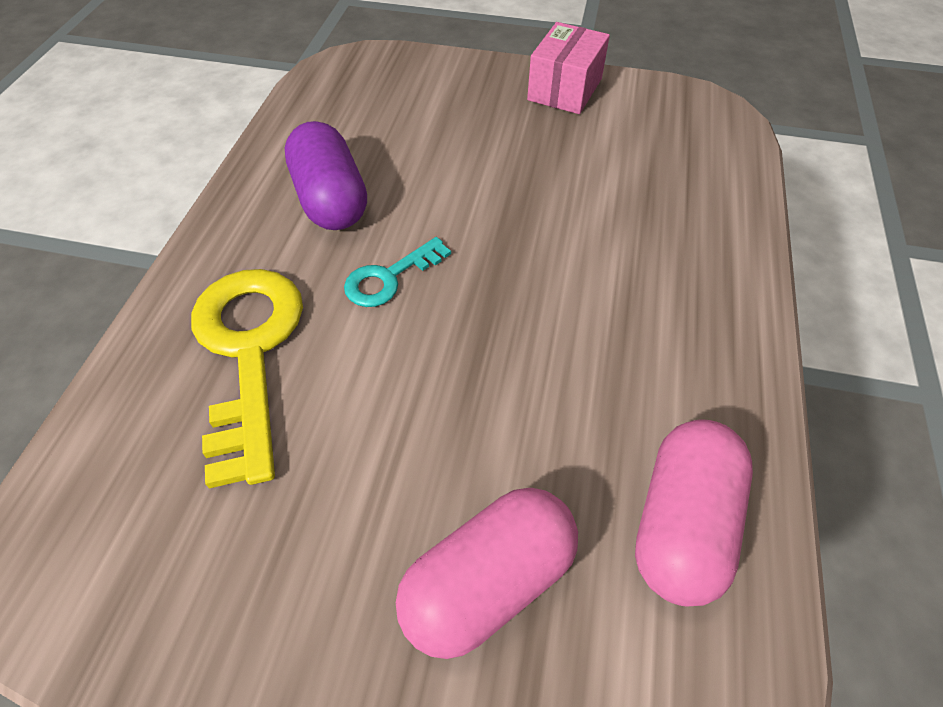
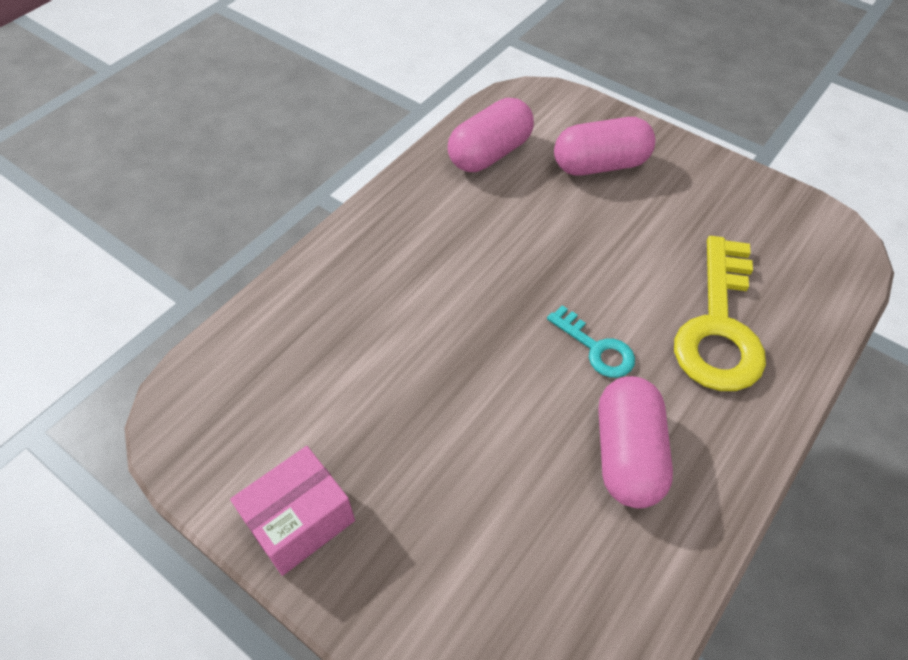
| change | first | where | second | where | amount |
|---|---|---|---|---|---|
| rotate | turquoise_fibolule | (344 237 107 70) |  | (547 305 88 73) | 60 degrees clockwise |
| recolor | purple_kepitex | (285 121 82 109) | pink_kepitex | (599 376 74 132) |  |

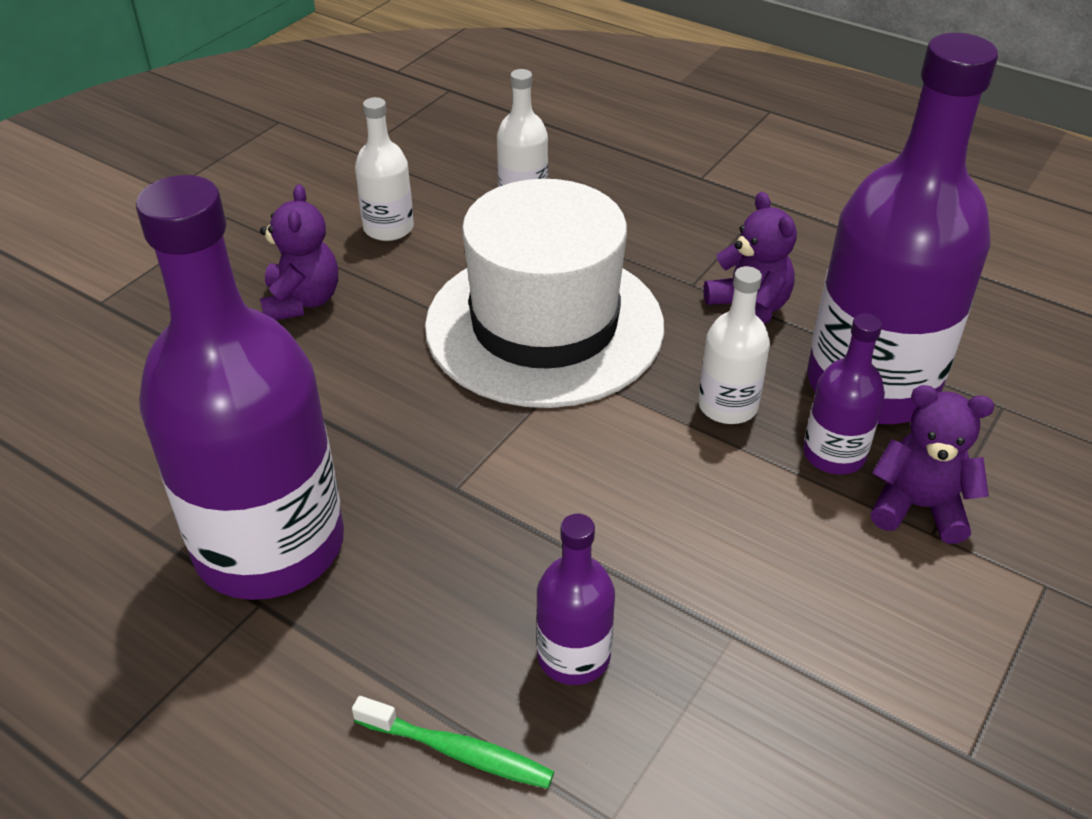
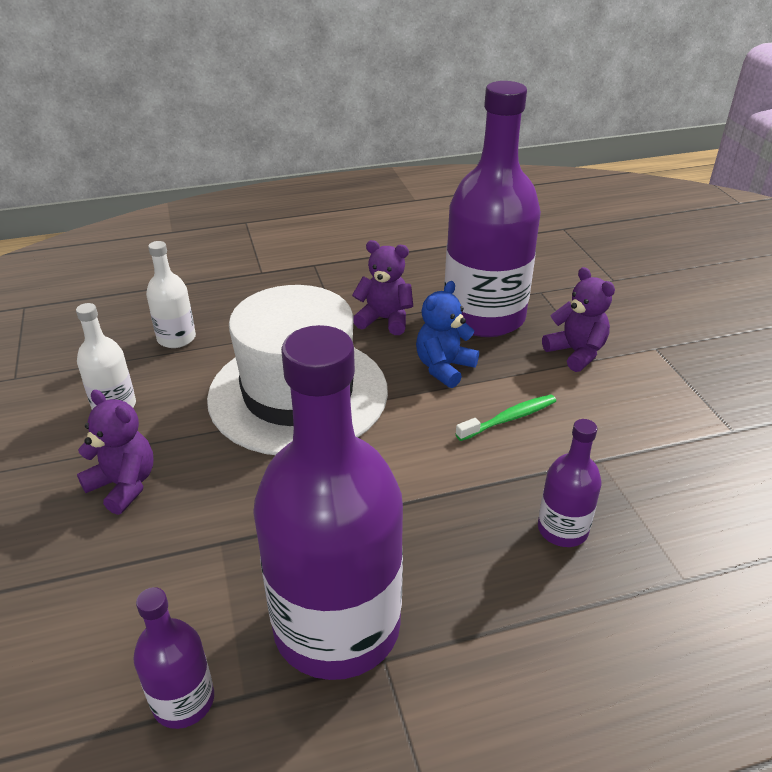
| change | first | where | second | where | amount |
|---|---|---|---|---|---|
| move | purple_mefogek | (803 313 82 162) |  | (133 587 81 142) |  |
| replace | white_mefogek | (698 266 72 158) | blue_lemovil | (416 281 63 107) |  |
| move | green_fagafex | (352 696 202 93) |  | (456 395 100 46) |  |
| rotate | purple_lemovil | (871 385 123 159) |  | (542 267 73 105) | 90 degrees clockwise |

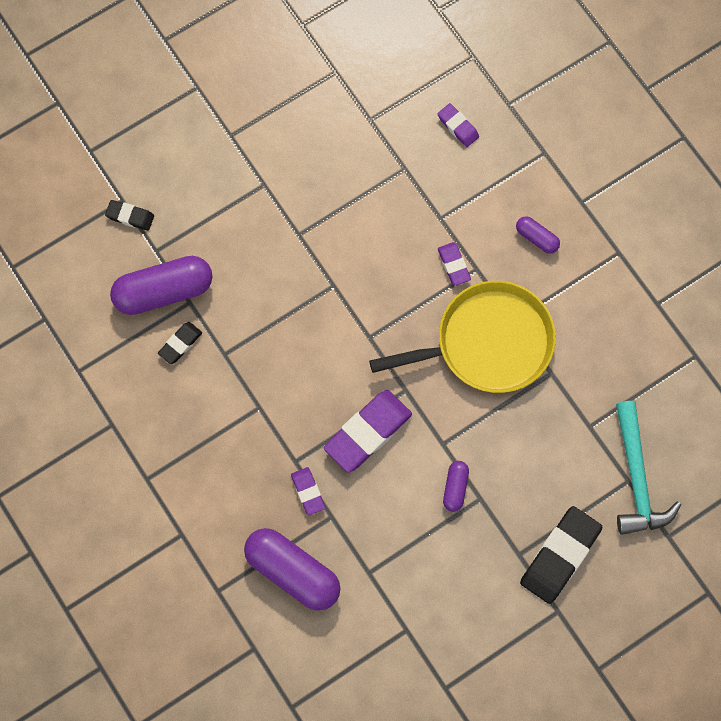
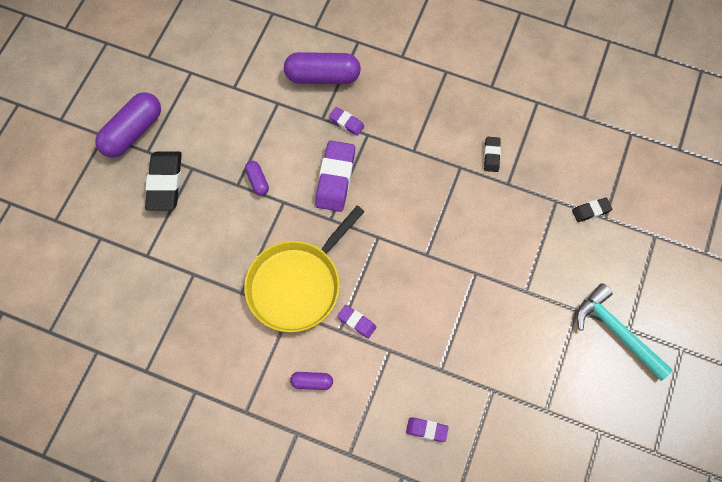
| change | first | where | second | where | amount |
|---|---|---|---|---|---|
| move | purple_kepitex | (110 256 102 59) |  | (95 92 66 66) |  |
| move | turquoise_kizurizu | (616 401 65 134) |  | (576 283 97 98) |  |

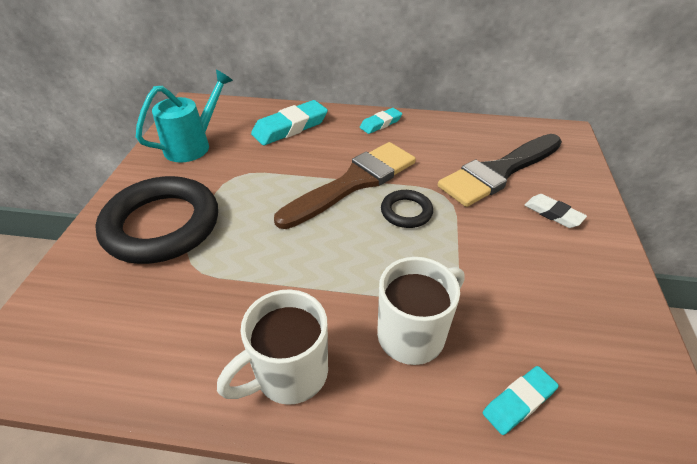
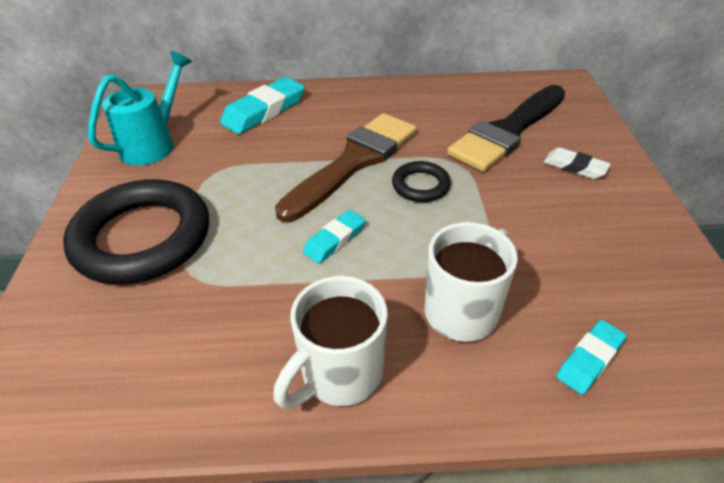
| change | first | where | second | where | amount |
|---|---|---|---|---|---|
| move | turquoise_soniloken | (360 108 42 26) |  | (303 210 62 53) |  |

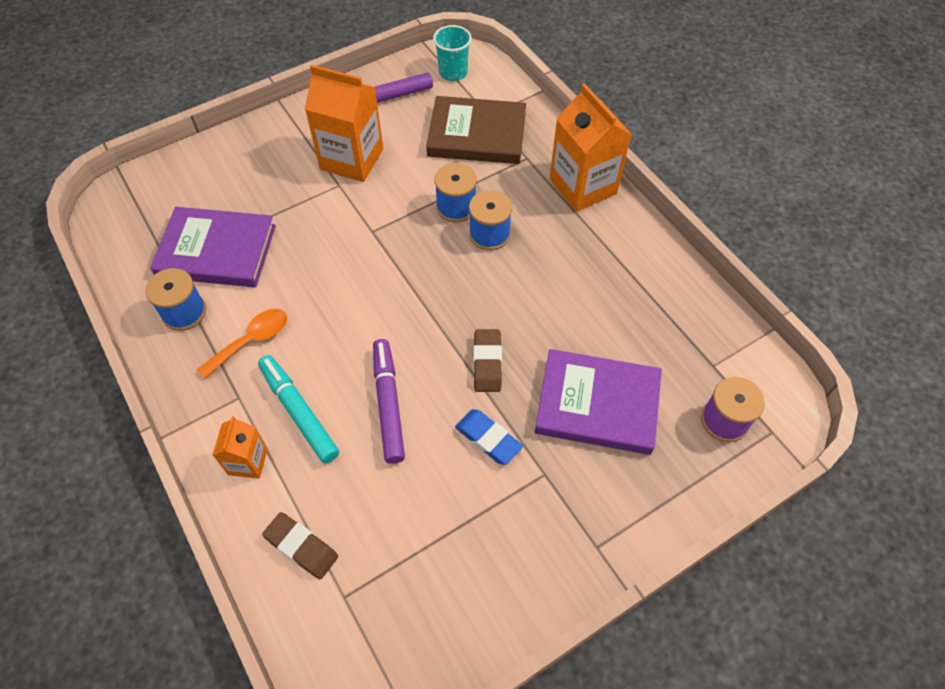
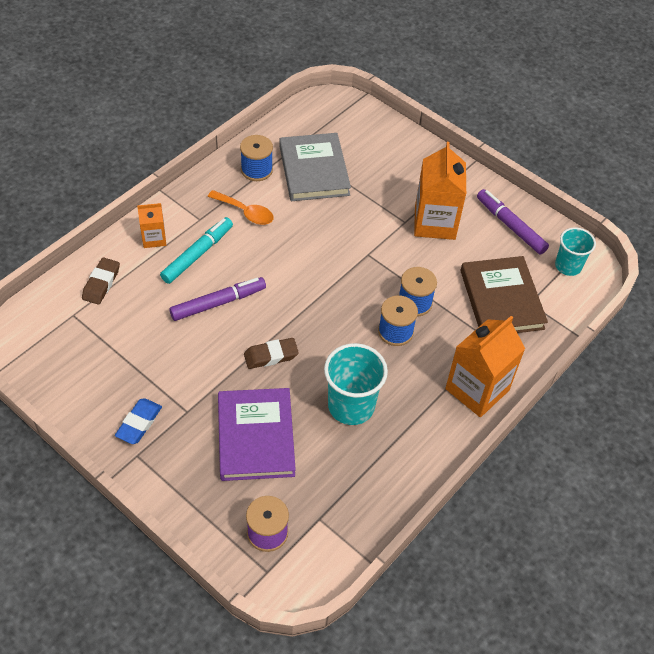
| change | first | where | second | where | amount |
|---|---|---|---|---|---|
| move | blue_soniloken | (455 409 68 56) |  | (115 398 47 46) |  |
| recolor | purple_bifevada | (150 207 126 80) | grey_bifevada | (279 133 72 68) |  |
| insert |  |  | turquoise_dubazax | (324 343 64 82) |  |

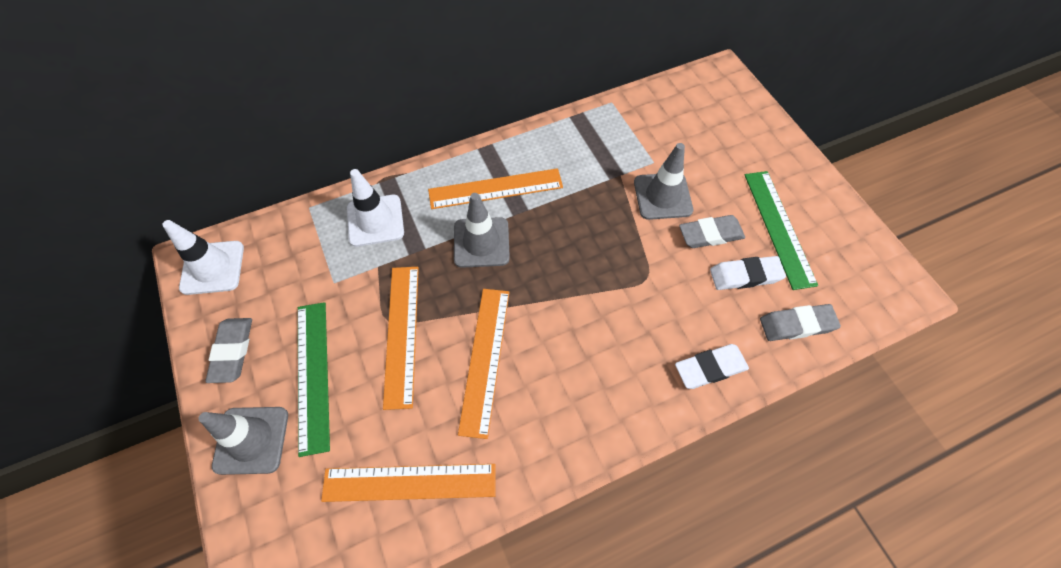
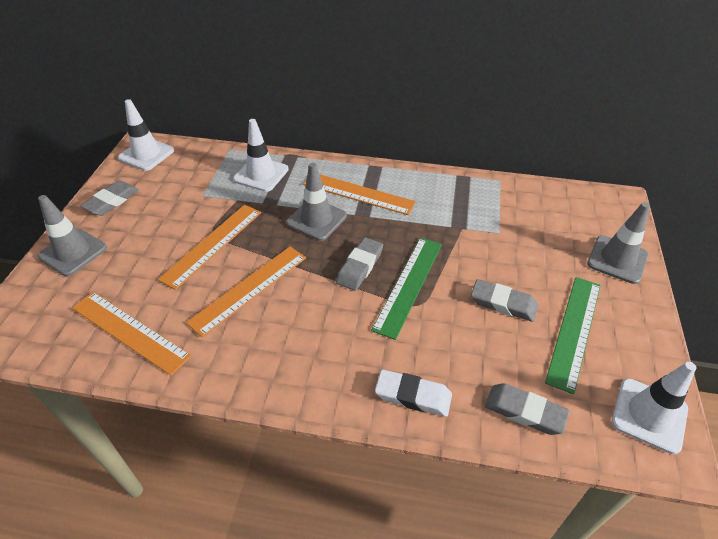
| change | first | where | second | where | amount |
|---|---|---|---|---|---|
| insert |  |  | grey_soniloken | (336 237 47 54) |  |
| move | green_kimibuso | (298 302 32 155) |  | (371 238 71 102) |  |
| move | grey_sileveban | (634 143 59 77) |  | (587 202 63 82) |  |
| insert |  |  | white_sileveban | (612 362 84 92) |  |
| delete | white_soniloken | (710 256 76 34) |  |  |  |

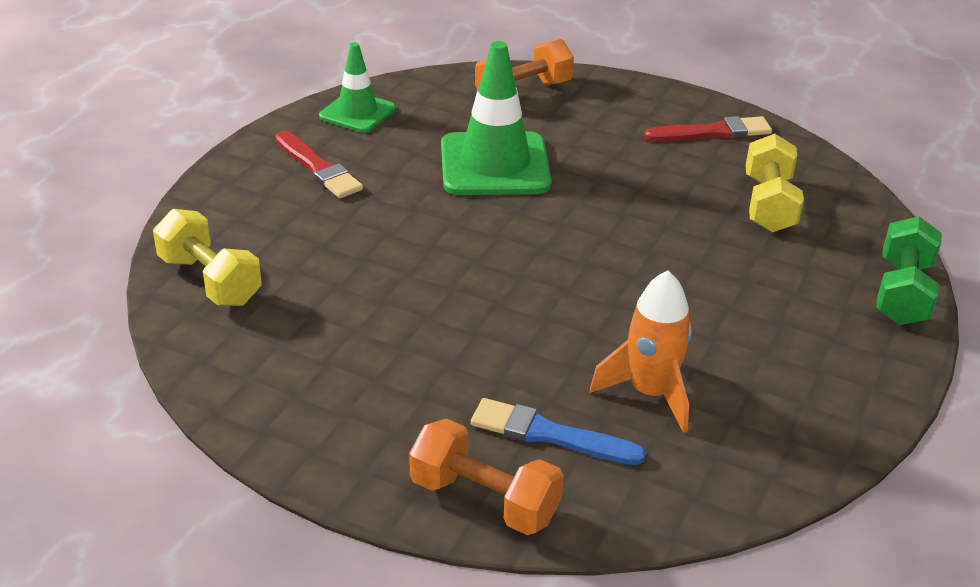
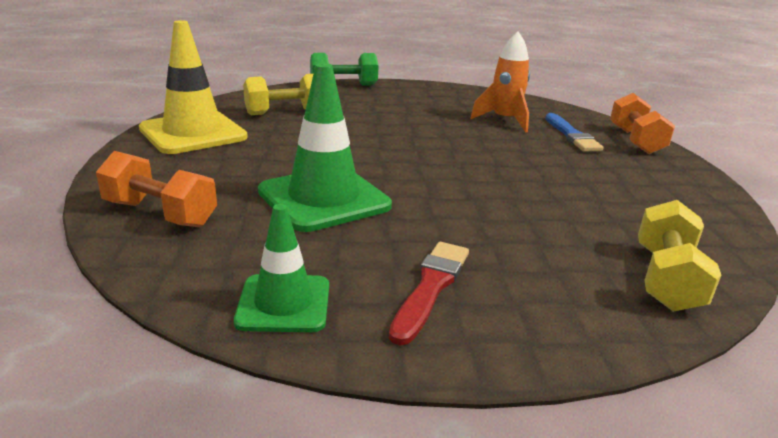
| change | first | where | second | where | amount |
|---|---|---|---|---|---|
| replace | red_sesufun | (644 116 128 26) | yellow_sileveban | (139 20 109 134) |  |

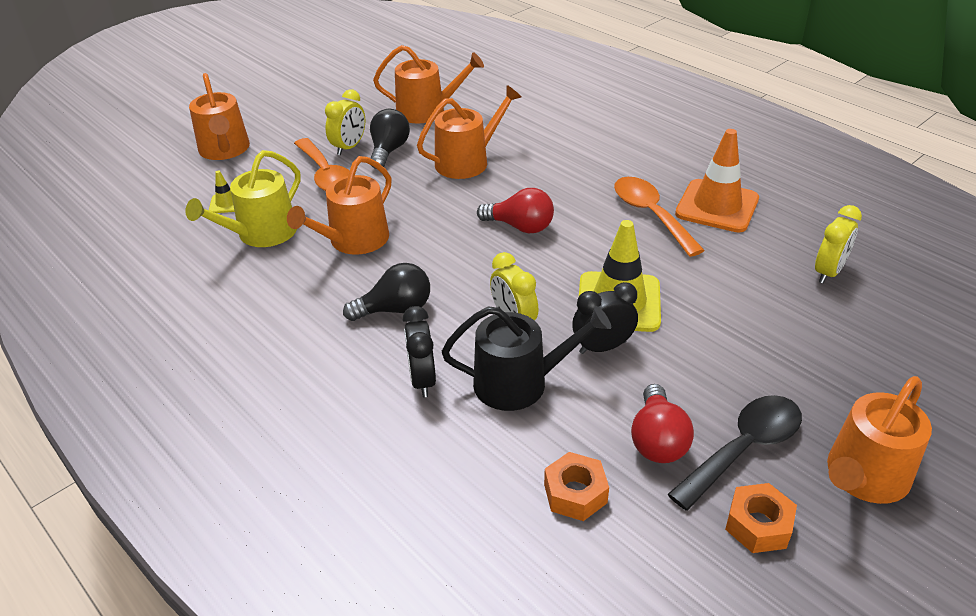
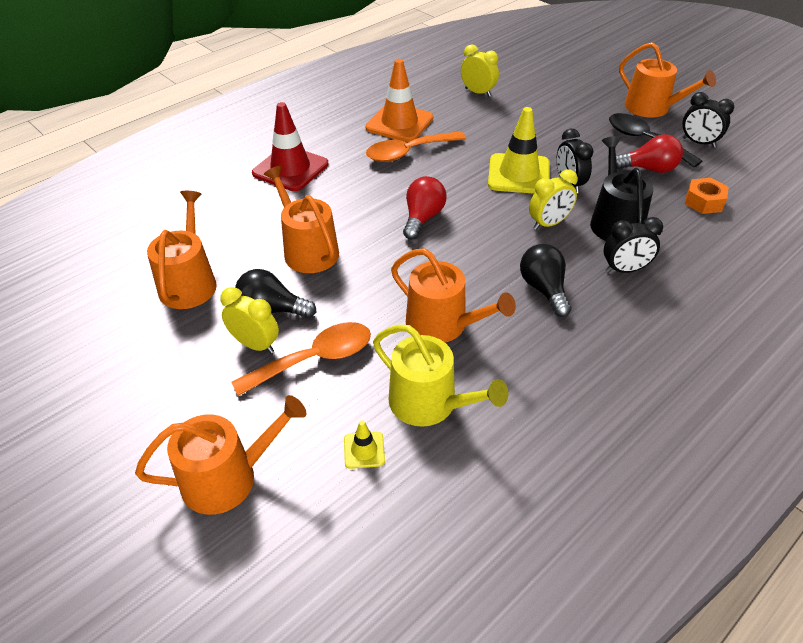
| change | first | where | second | where | amount |
|---|---|---|---|---|---|
| insert |  |  | red_sileveban | (252 102 76 89) |  |
| replace | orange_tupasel | (725 483 72 70) | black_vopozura | (682 92 52 56) |  |

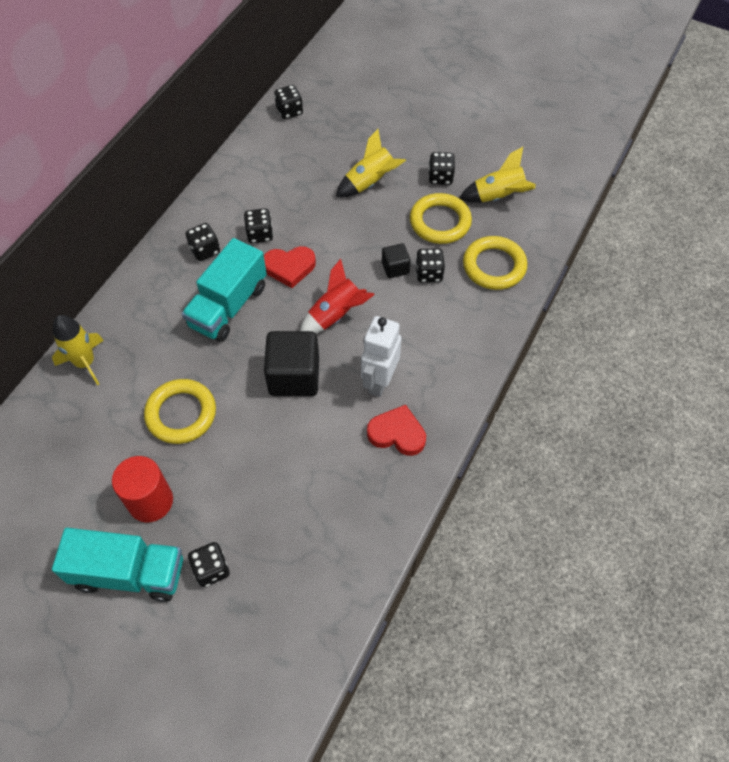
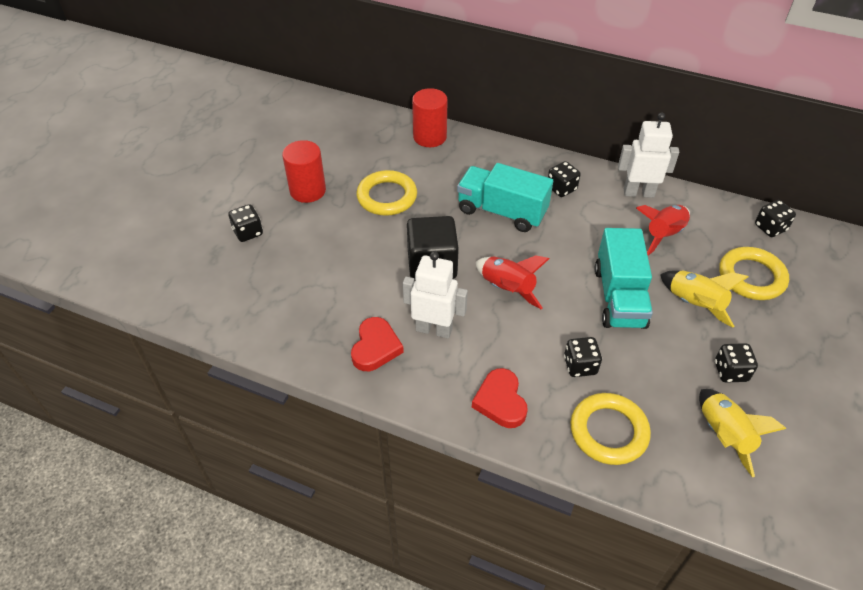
| change | first | where | second | where | amount |
|---|---|---|---|---|---|
| replace | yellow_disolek | (52 315 52 70) | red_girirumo | (412 88 36 59) |  |
| move | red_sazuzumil | (264 246 52 42) |  | (472 368 56 60) |  |
| move | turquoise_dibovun | (52 528 131 74) |  | (595 228 58 101) |  |
| insert |  |  | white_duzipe | (618 113 61 85) |  |
| insert |  |  | red_disolek | (636 205 54 51) |  |
| move | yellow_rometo | (410 193 62 51) |  | (719 247 70 53) |  |
| delete | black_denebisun | (244 208 29 35) |  |  |  |
| delete | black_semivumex | (382 243 29 35) |  |  |  |

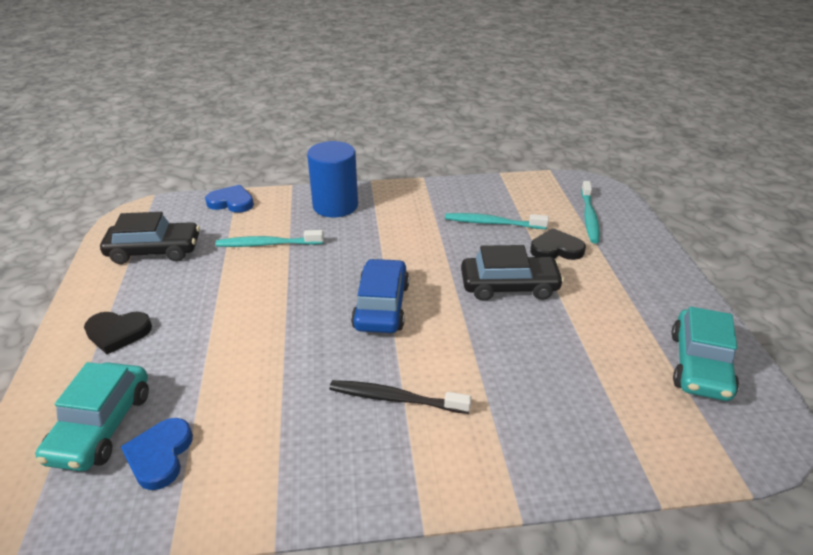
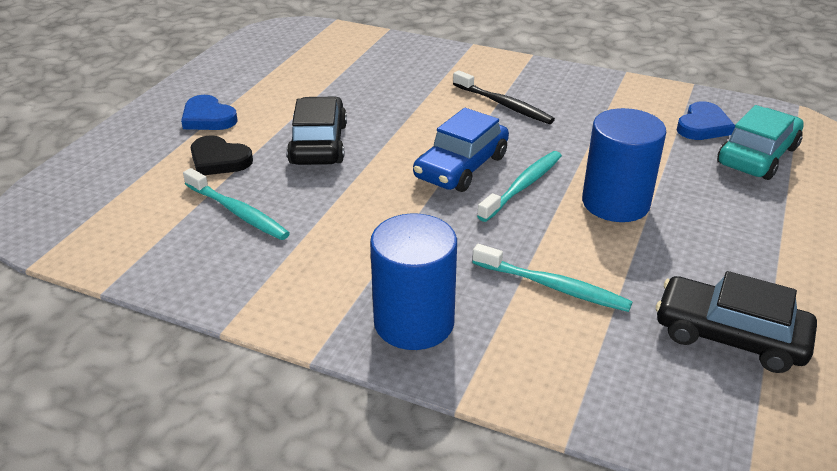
| change | first | where | second | where | amount |
|---|---|---|---|---|---|
| move | blue_sazuzumil | (205 185 49 28) |  | (181 95 57 35) |  |
| rotate | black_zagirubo | (461 245 103 56) |  | (287 97 60 68) | 60 degrees clockwise |
| move | turquoise_fagafex | (581 181 19 63) |  | (477 151 85 71) |  |
| insert |  |  | blue_girirumo | (582 108 84 114) |  |
| delete | black_sazuzumil | (84 312 68 42) |  |  |  |
| delete | turquoise_zagirubo | (671 307 68 94) |  |  |  |

